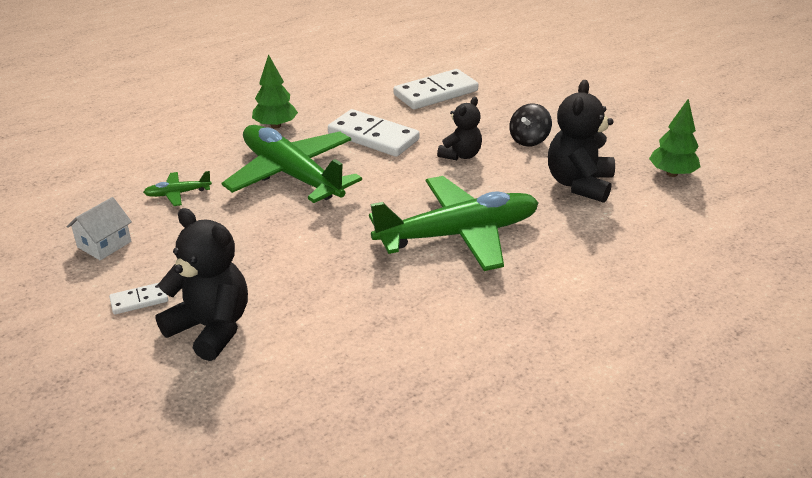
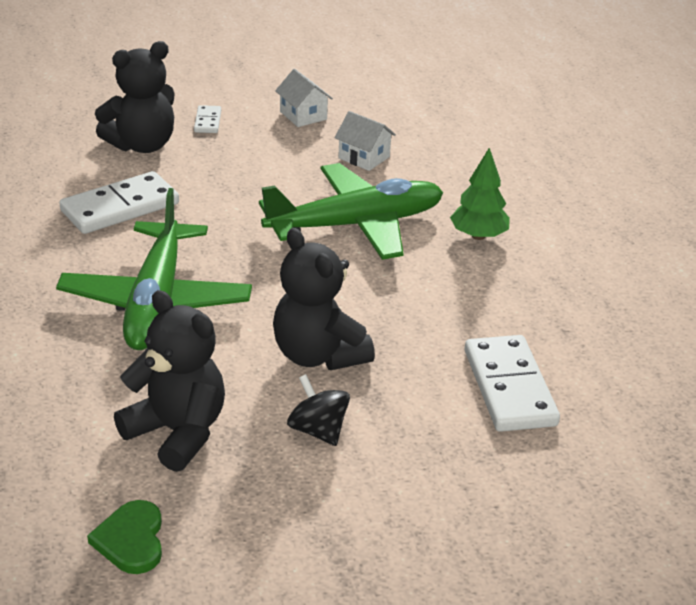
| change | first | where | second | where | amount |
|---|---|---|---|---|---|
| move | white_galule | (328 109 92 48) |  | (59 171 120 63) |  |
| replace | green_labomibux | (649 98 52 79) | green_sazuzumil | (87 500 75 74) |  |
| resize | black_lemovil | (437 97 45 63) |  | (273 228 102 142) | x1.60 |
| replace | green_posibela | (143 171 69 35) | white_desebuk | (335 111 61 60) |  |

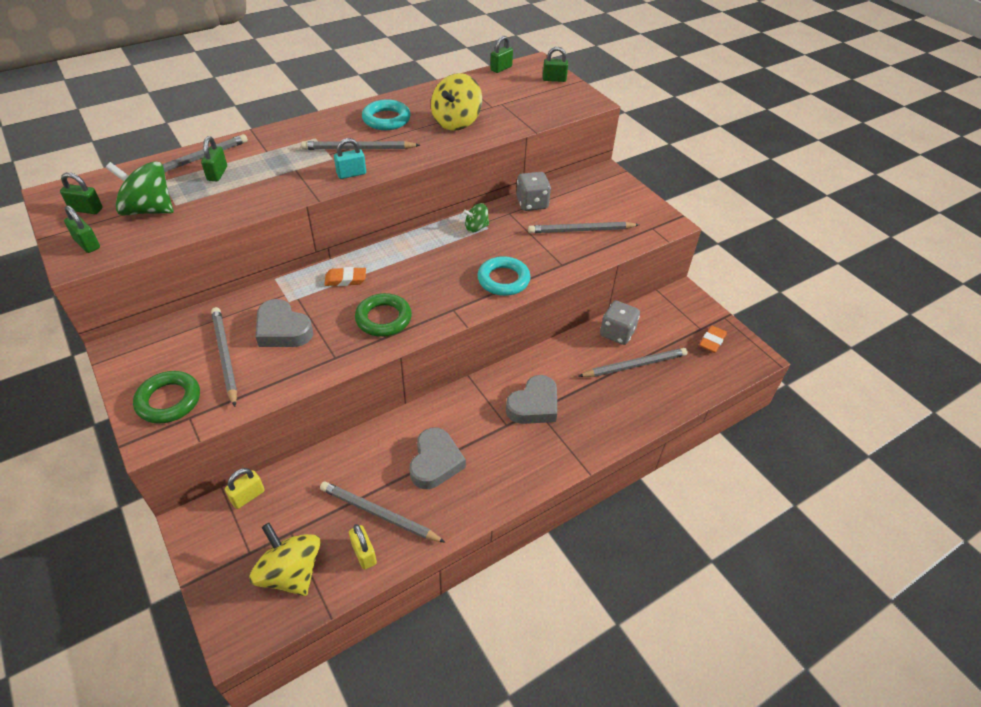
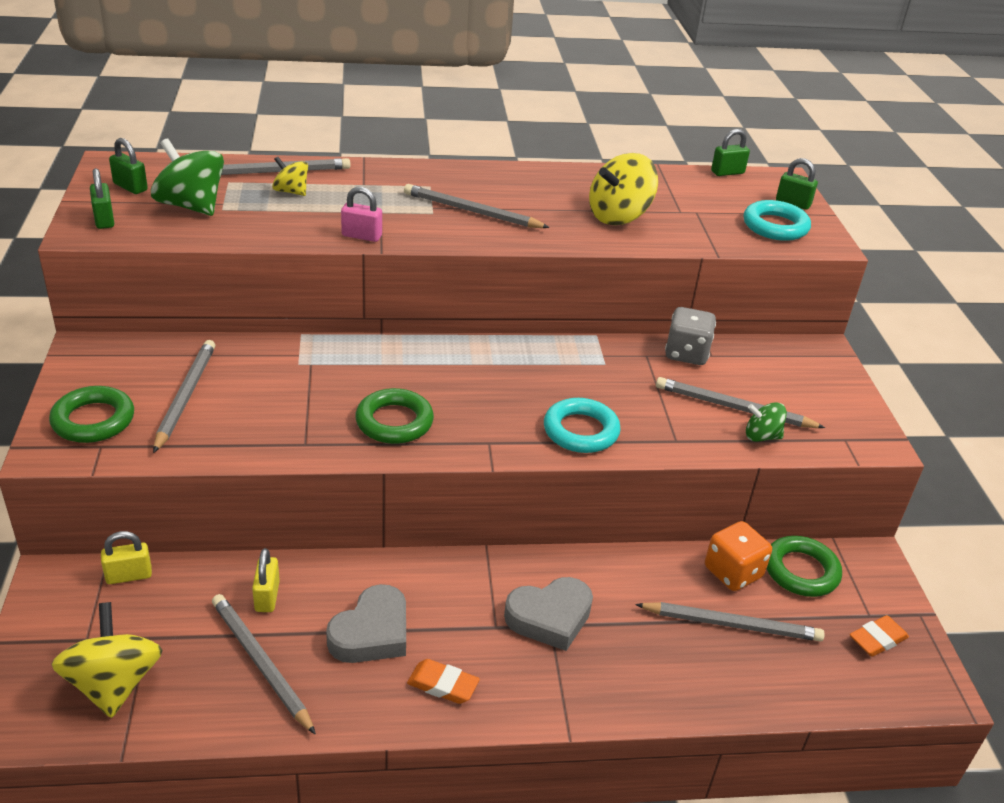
| change | first | where | second | where | amount |
|---|---|---|---|---|---|
| move | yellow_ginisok | (349 524 28 46) |  | (252 548 28 64) |  |
| replace | green_ginisok | (201 136 26 45) | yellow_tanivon | (272 156 36 40) |  |
| insert |  |  | pink_ginisok | (341 187 41 55) |  |
| move | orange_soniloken | (325 267 41 19) |  | (407 659 73 45) |  |
| recolor | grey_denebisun | (600 300 40 45) | orange_denebisun | (705 521 67 70) |  |
| move | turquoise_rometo | (362 100 49 30) |  | (744 200 67 41) |  |
| move | green_tanivon | (463 203 26 30) |  | (746 402 41 40) |  |
| insert |  |  | green_rometo | (767 536 75 61) |  |
| delete | grey_sazuzumil | (255 299 58 48) |  |  |  |
| delete | turquoise_ginisok | (334 138 32 41) |  |  |  |

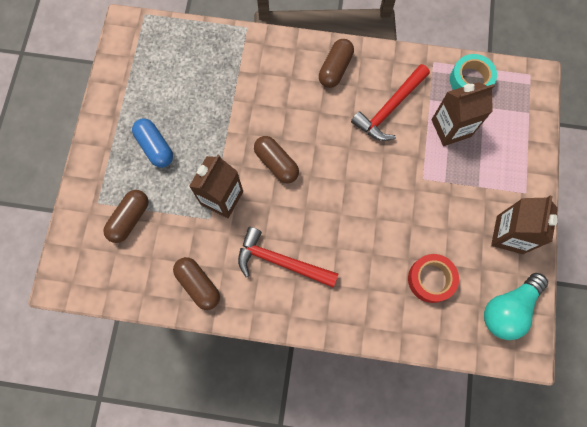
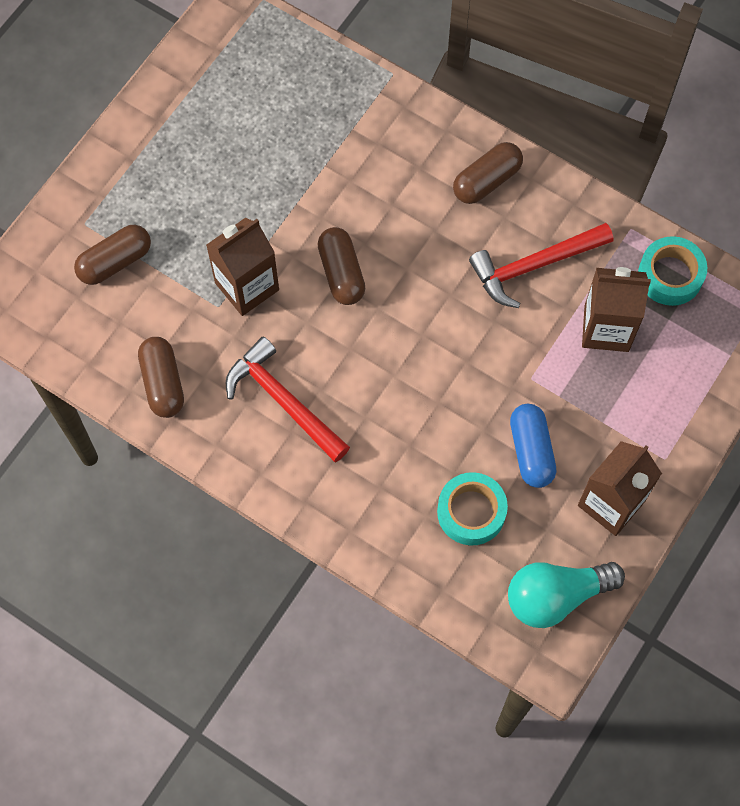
| change | first | where | second | where | amount |
|---|---|---|---|---|---|
| recolor | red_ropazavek | (408 254 51 49) | turquoise_ropazavek | (437 472 71 73) |  |
| move | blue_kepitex | (132 119 41 49) |  | (510 404 46 84) |  |

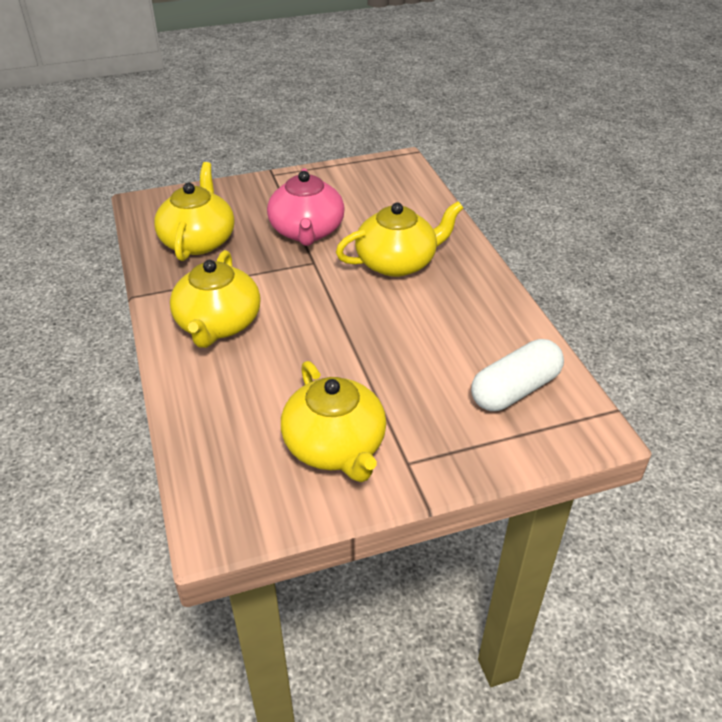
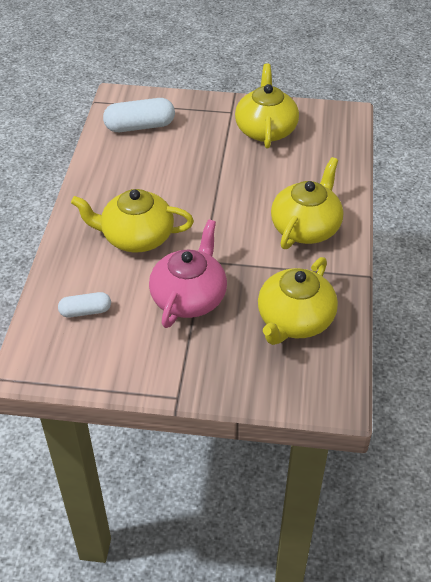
| change | first | where | second | where | amount |
|---|---|---|---|---|---|
| insert |  |  | white_kepitex | (58 292 53 26) |  |

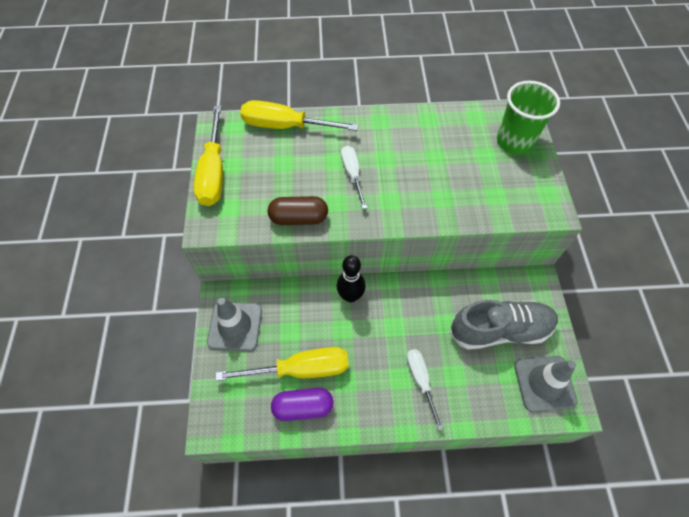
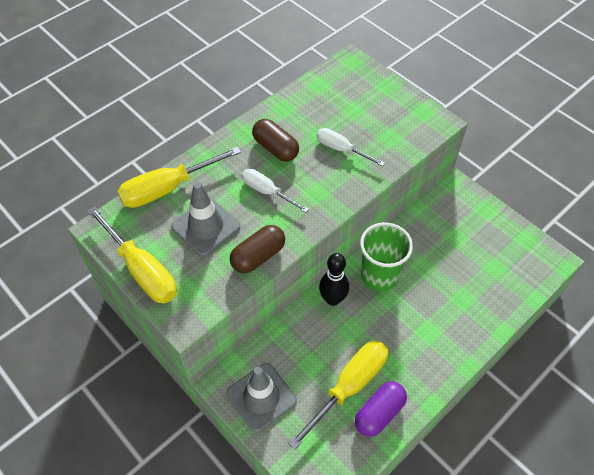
| change | first | where | second | where | amount |
|---|---|---|---|---|---|
| move | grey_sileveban | (514 356 64 56) |  | (171 182 69 74) |  |
| insert |  |  | brown_kepitex | (252 119 47 43) |  |
| move | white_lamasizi | (406 349 38 82) |  | (317 128 68 38) |  |
| move | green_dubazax | (497 81 63 74) |  | (360 222 53 69) |  |
| delete | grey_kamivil | (450 300 108 50) |  |  |  |

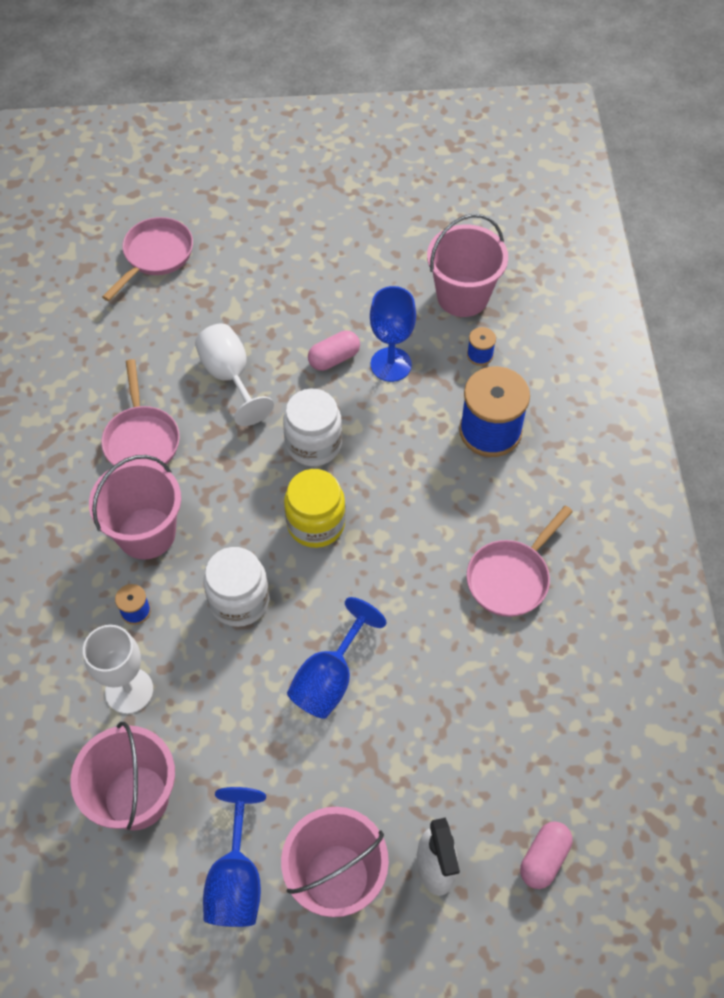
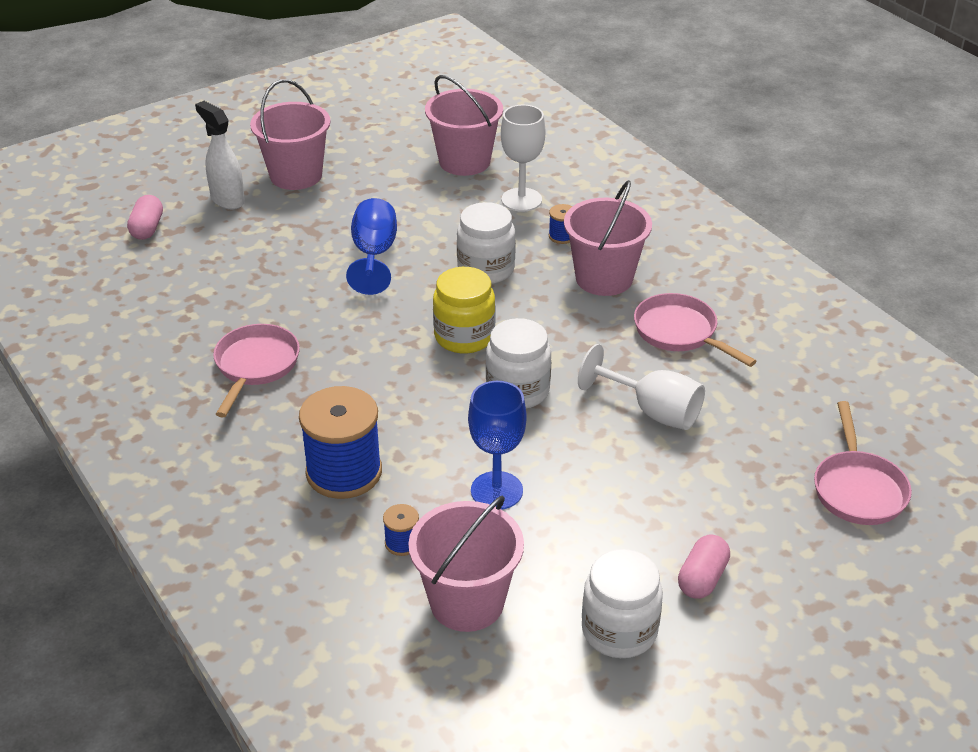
| change | first | where | second | where | amount |
|---|---|---|---|---|---|
| insert |  |  | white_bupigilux | (582 549 81 109) |  |
| move | pink_kepitex | (308 331 52 40) |  | (678 535 52 64) |  |
| delete | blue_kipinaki | (203 787 63 140) |  |  |  |

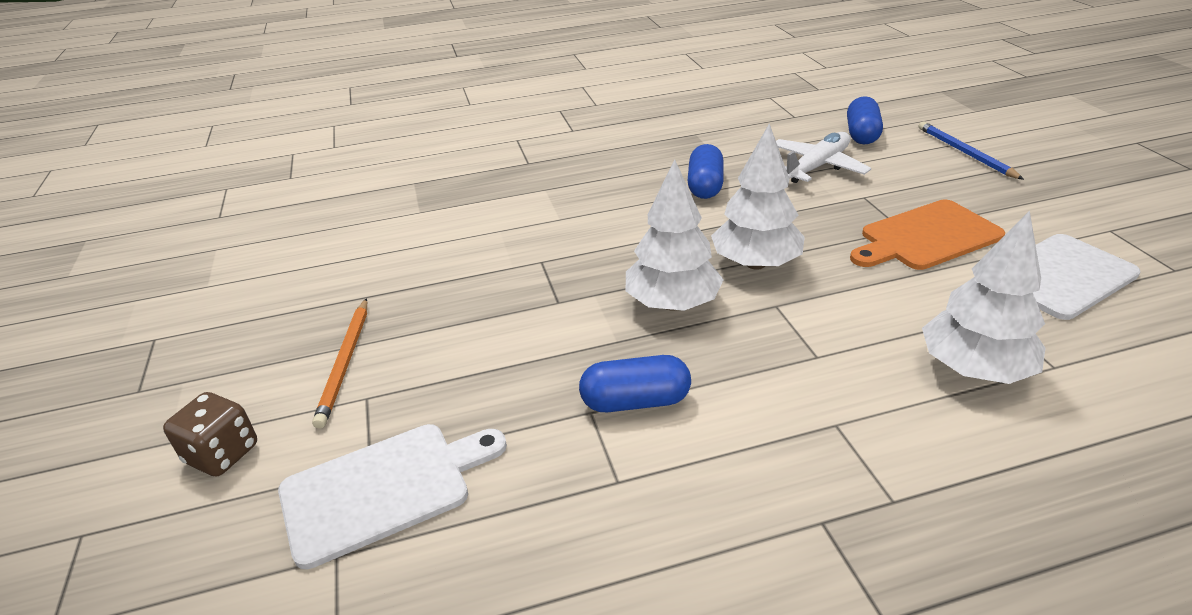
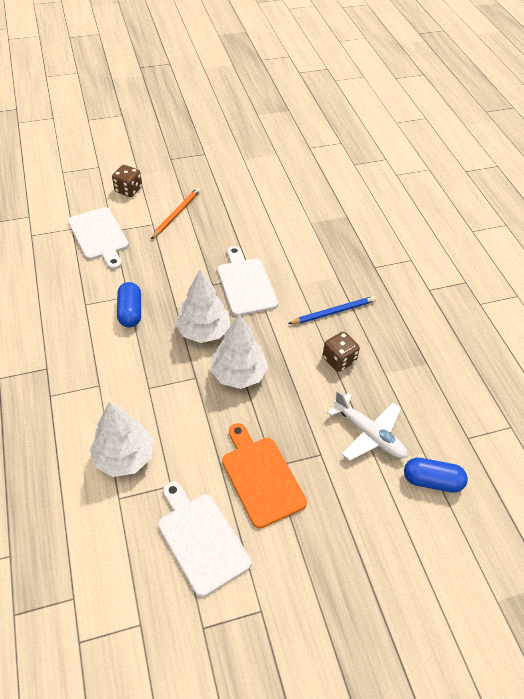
| change | first | where | second | where | amount |
|---|---|---|---|---|---|
| rotate | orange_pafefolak | (312 298 55 131) |  | (151 188 49 51) | 120 degrees clockwise |
| insert |  |  | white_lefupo | (217 246 61 70) |  |
| move | blue_pafefolak | (919 122 105 58) |  | (288 296 88 28) |  |
| replace | blue_kepitex | (687 144 37 55) | brown_denebisun | (323 332 37 40) |  |

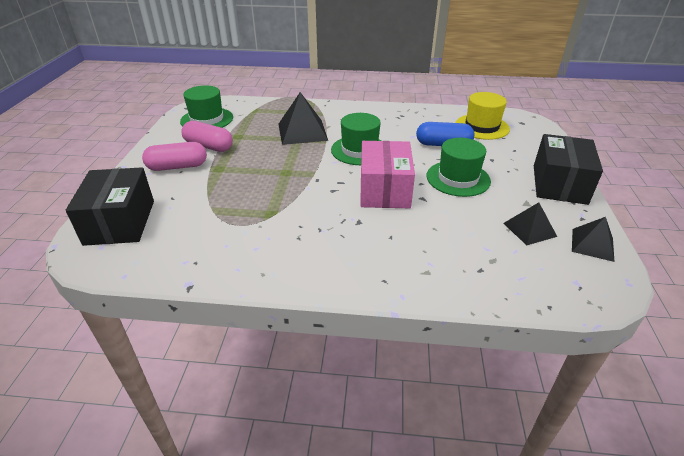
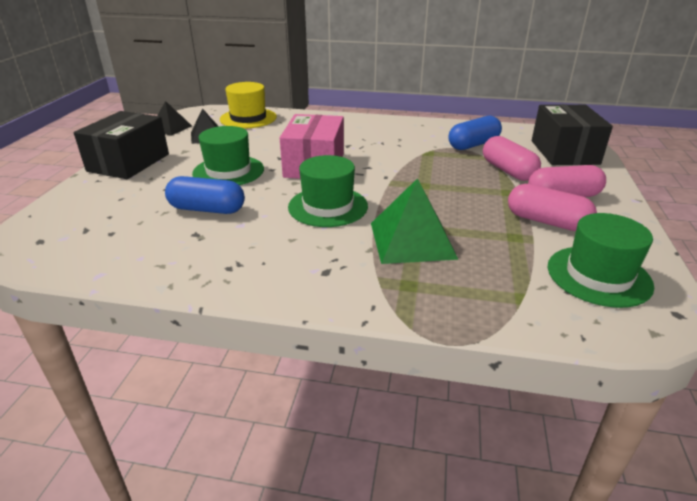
| change | first | where | second | where | amount |
|---|---|---|---|---|---|
| move | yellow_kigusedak | (455 92 55 48) |  | (220 82 57 46) |  |
| recolor | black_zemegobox | (278 92 50 53) | green_zemegobox | (371 178 87 86) |  |
| insert |  |  | blue_kepitex | (449 116 53 34) |  |
| insert |  |  | pink_kepitex | (483 136 58 45) |  |

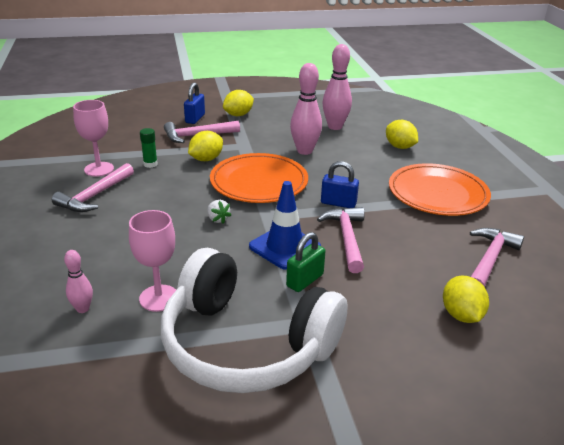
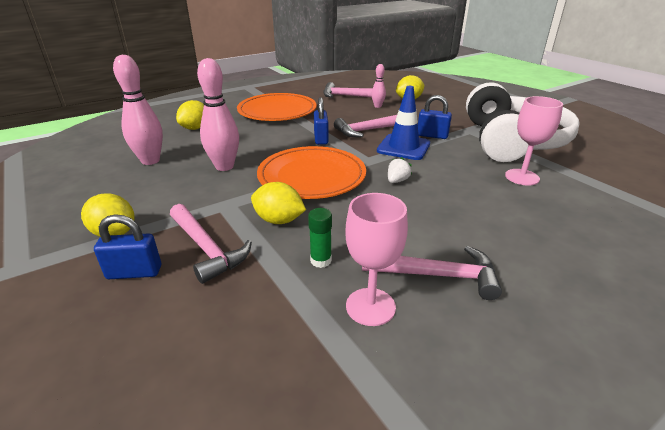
| change | first | where | second | where | amount |
|---|---|---|---|---|---|
| move | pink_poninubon | (64 250 29 63) |  | (371 64 15 44) |  |
| recolor | green_ginisok | (286 232 39 60) | blue_ginisok | (418 95 34 44) |  |

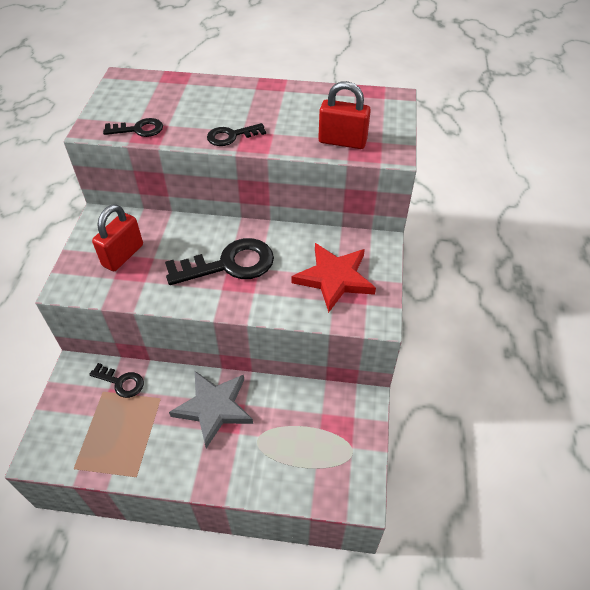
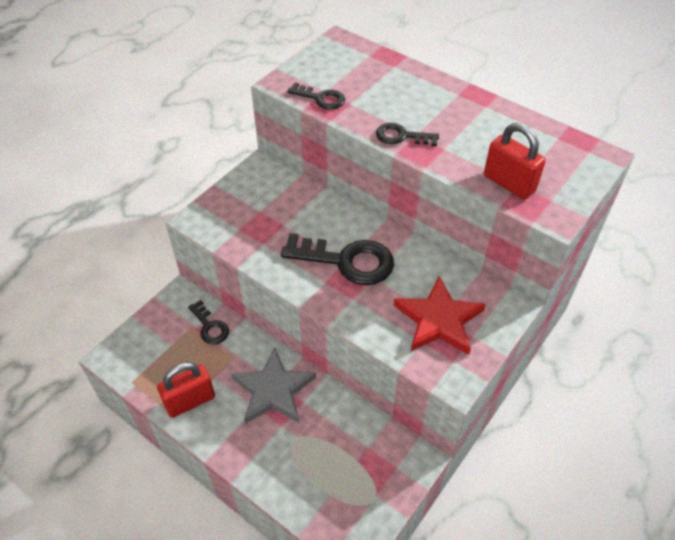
| change | first | where | second | where | amount |
|---|---|---|---|---|---|
| move | red_ginisok | (92 204 51 67) |  | (157 362 58 56) |  |

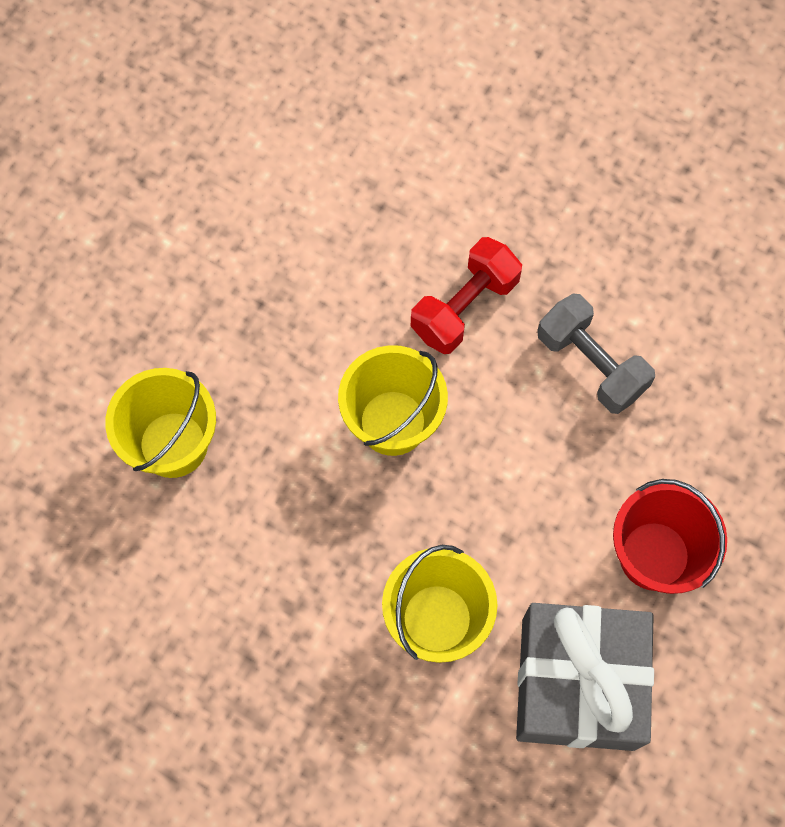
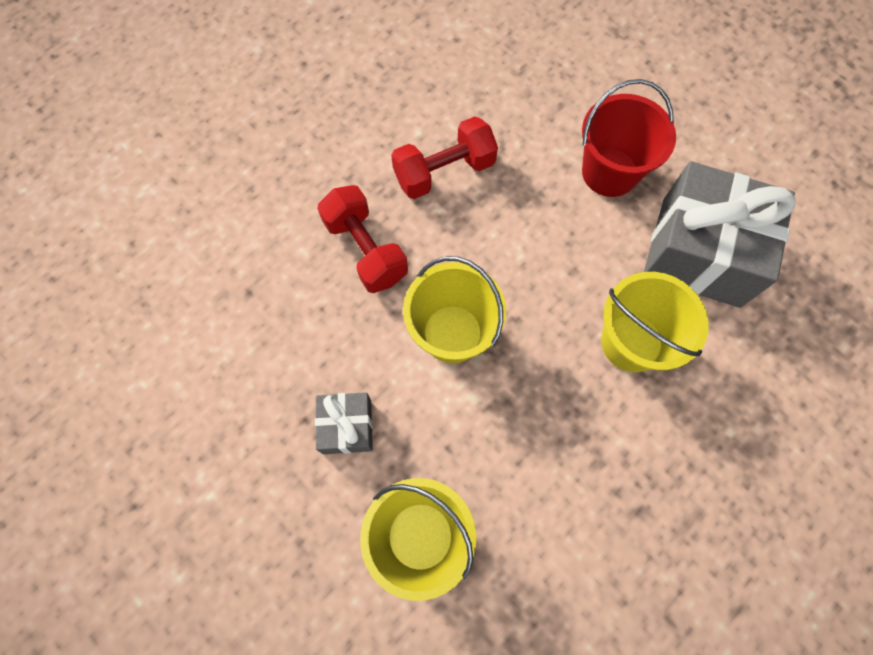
| change | first | where | second | where | amount |
|---|---|---|---|---|---|
| insert |  |  | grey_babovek | (315 392 58 62) |  |
| recolor | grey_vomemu | (537 294 118 120) | red_vomemu | (391 116 107 83) |  |

